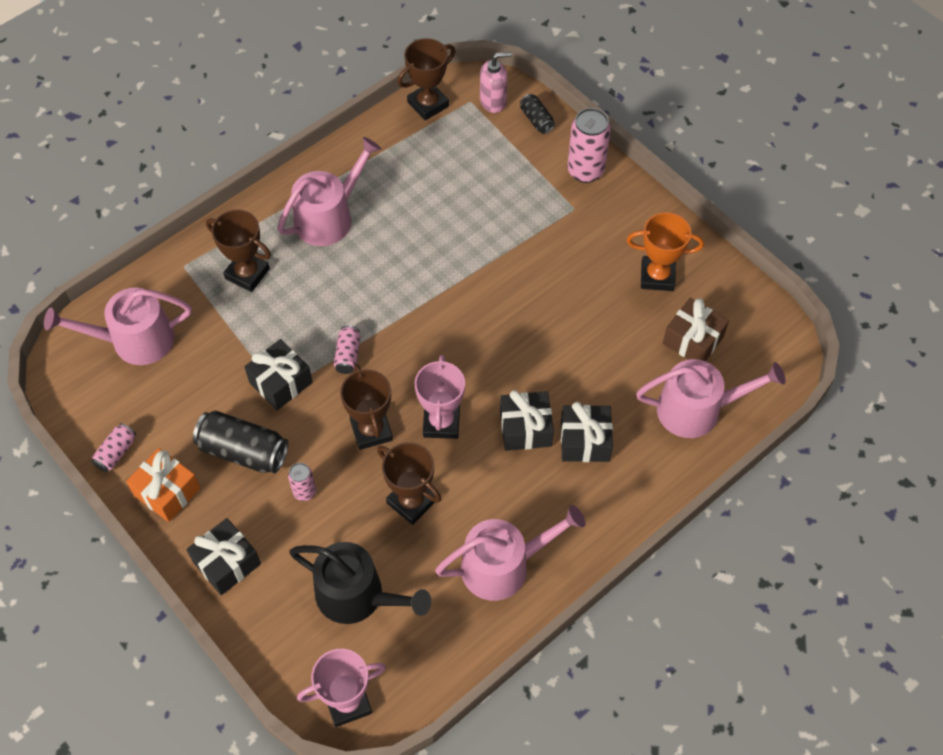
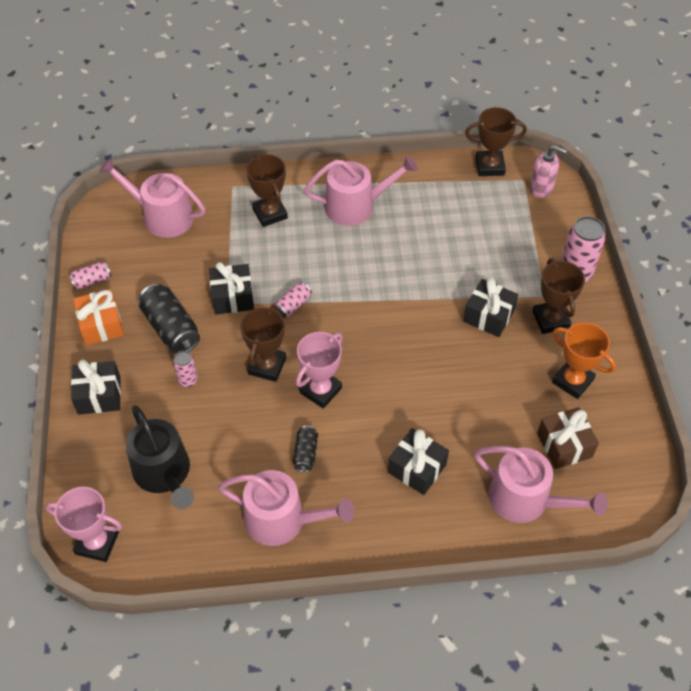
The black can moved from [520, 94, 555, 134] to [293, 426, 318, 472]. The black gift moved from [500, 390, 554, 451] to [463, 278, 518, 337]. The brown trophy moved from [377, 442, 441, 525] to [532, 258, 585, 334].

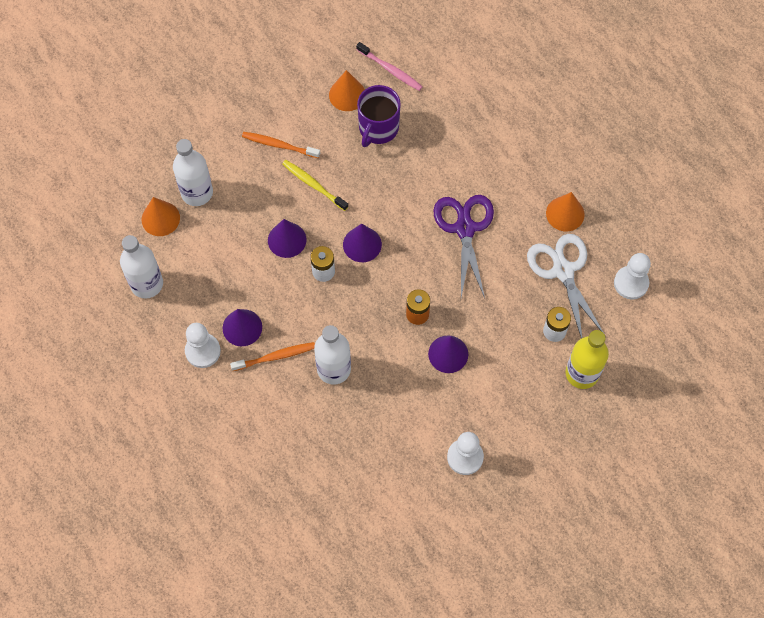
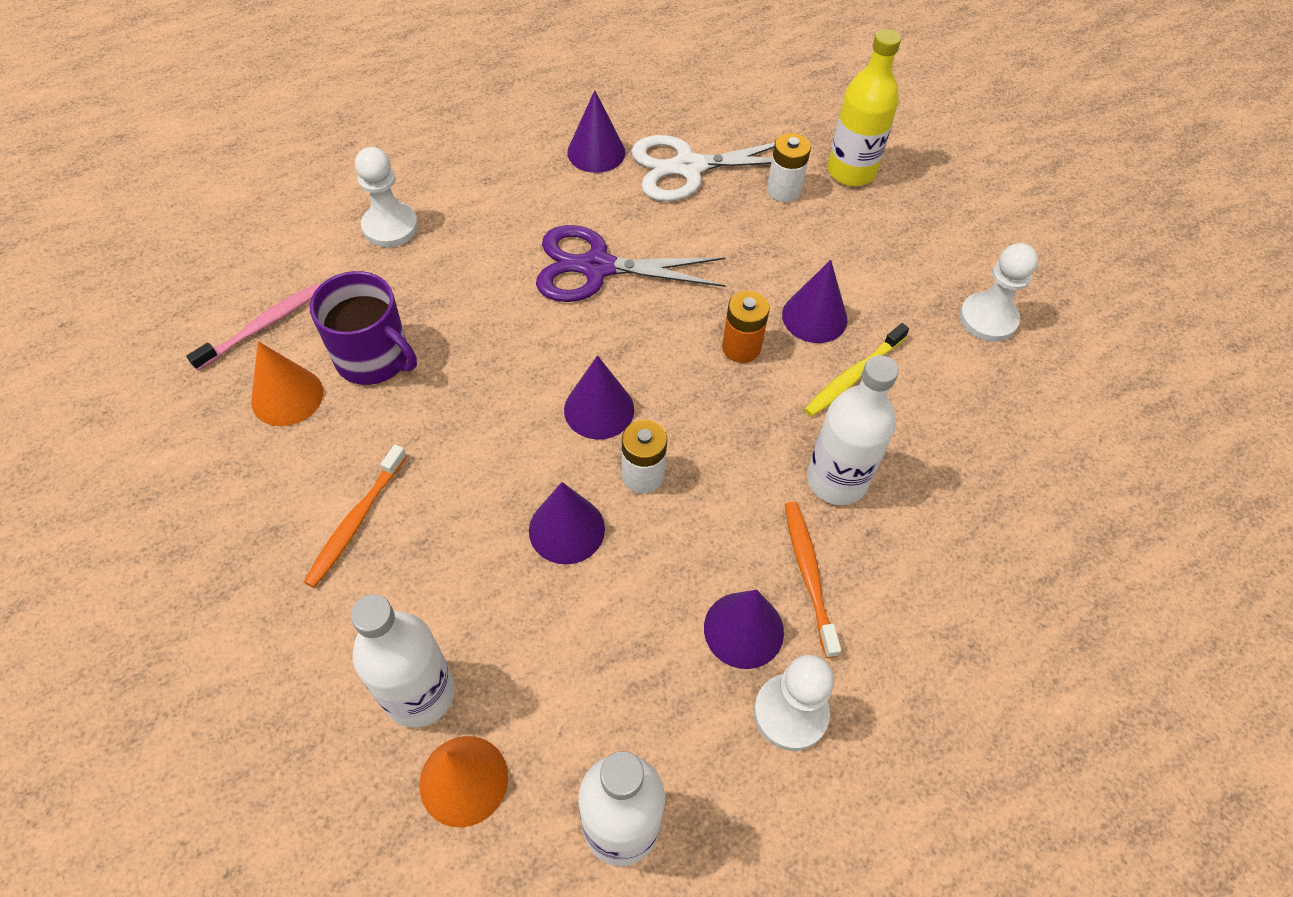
The white pawn moved from [614, 253, 651, 299] to [355, 147, 418, 247]. The orange cone at [546, 192, 584, 231] became the purple cone at [567, 90, 625, 173]. The yellow toothbrush moved from [282, 160, 349, 211] to [804, 323, 909, 417].

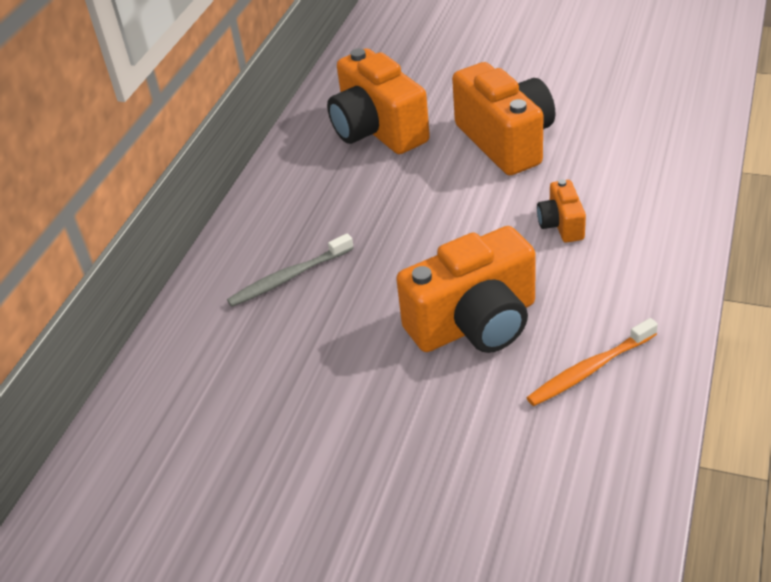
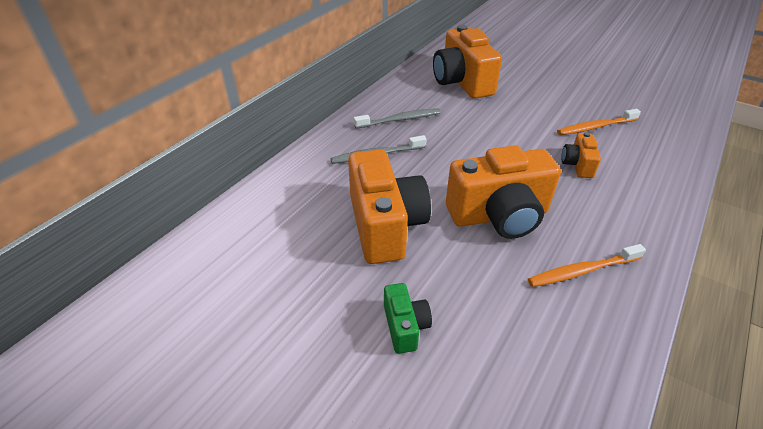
The orange camera moved from [452, 62, 556, 175] to [348, 149, 431, 264]. The grey toothbrush at [354, 108, 441, 129] appeared. The green camera at [384, 283, 432, 354] appeared. The orange toothbrush at [557, 109, 641, 135] appeared.

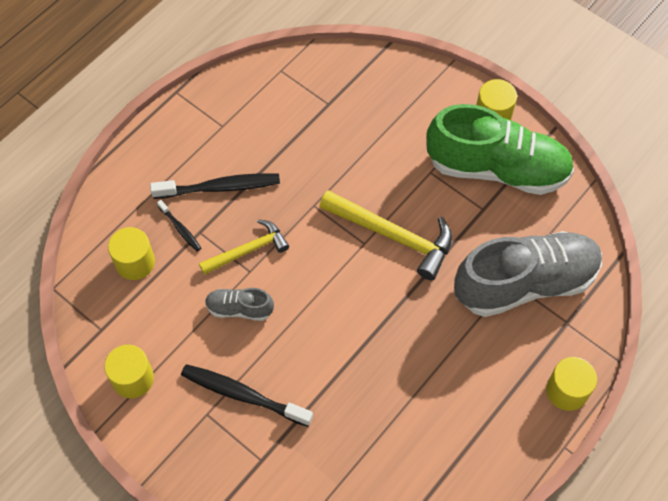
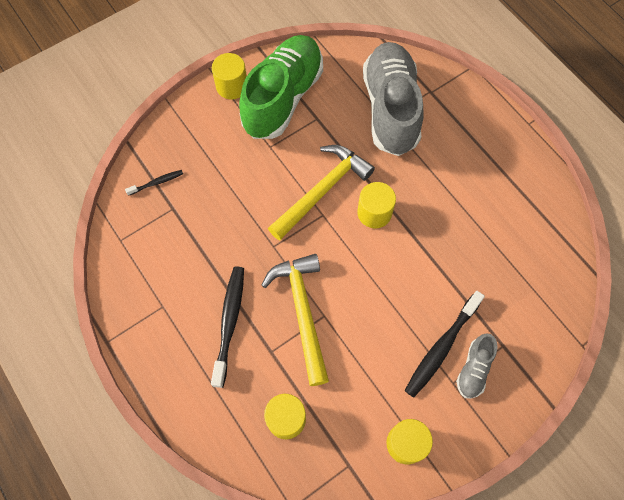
The black toothbrush moved from [157, 200, 201, 252] to [125, 170, 183, 196]. The yellow hammer at [199, 219, 289, 275] changed to 1.57 times the size. The yellow cylinder moved from [546, 357, 597, 411] to [357, 182, 396, 228]. The grey shoe moved from [205, 288, 274, 321] to [456, 333, 497, 399].

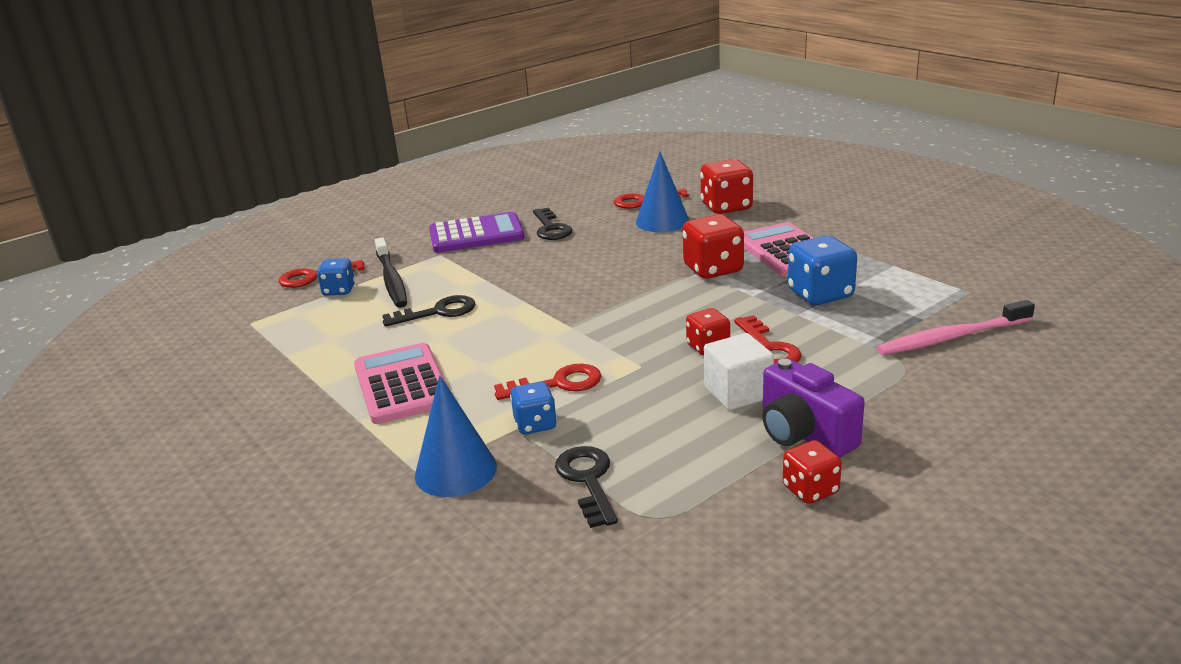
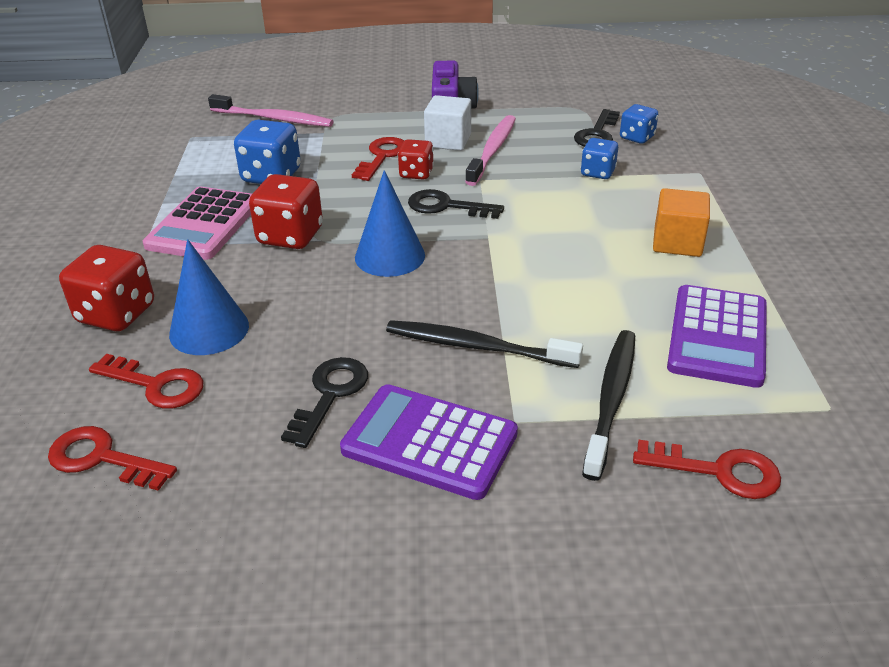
The red key moved from [494, 364, 601, 400] to [48, 426, 177, 491]. The blue cone moved from [415, 375, 497, 497] to [355, 170, 425, 277]. The black toothbrush at [386, 320, 583, 368] appeared. The black key moved from [382, 295, 475, 327] to [408, 189, 504, 219]. The pink toothbrush at [465, 115, 516, 186] appeared. The blue dice moved from [317, 258, 355, 296] to [620, 104, 658, 144]. The pink calculator at [354, 343, 450, 424] was replaced by the orange cube at [653, 188, 710, 257]. The purple calculator at [667, 285, 767, 388] appeared. The red dice at [783, 440, 842, 504] disappeared.

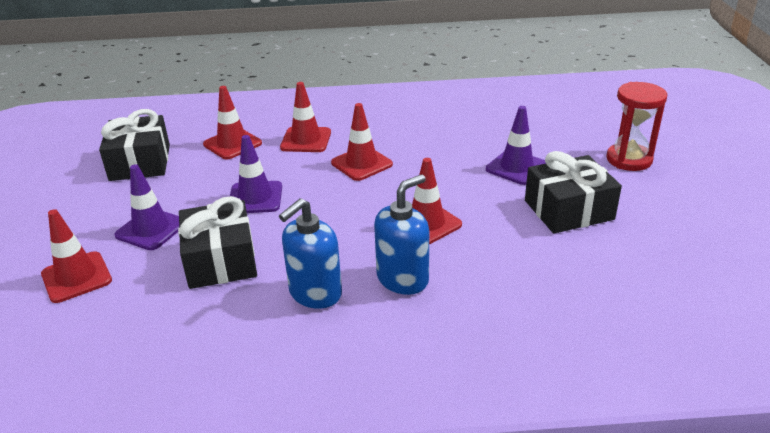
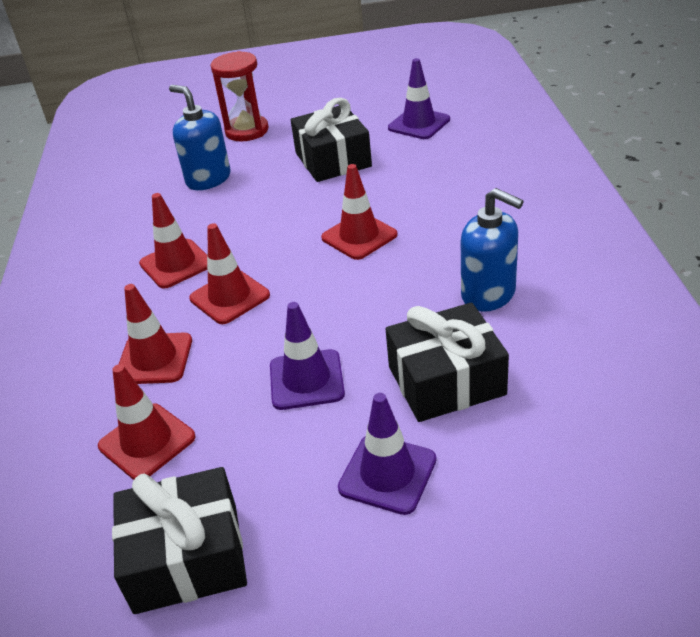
The red traffic cone moved from [41, 209, 112, 303] to [139, 193, 207, 289]. The blue soap dispenser moved from [374, 174, 429, 295] to [169, 85, 231, 190]. The purple traffic cone moved from [486, 106, 546, 185] to [388, 58, 450, 139].

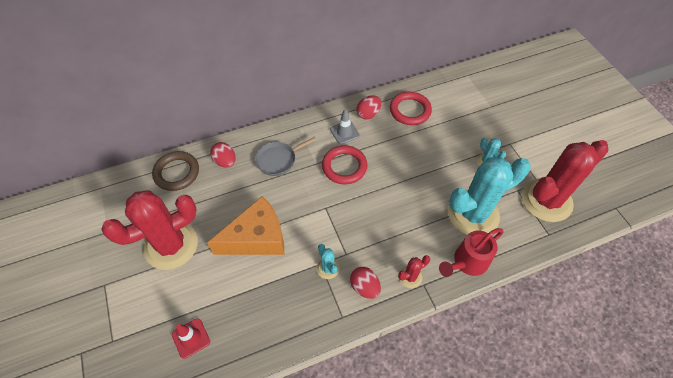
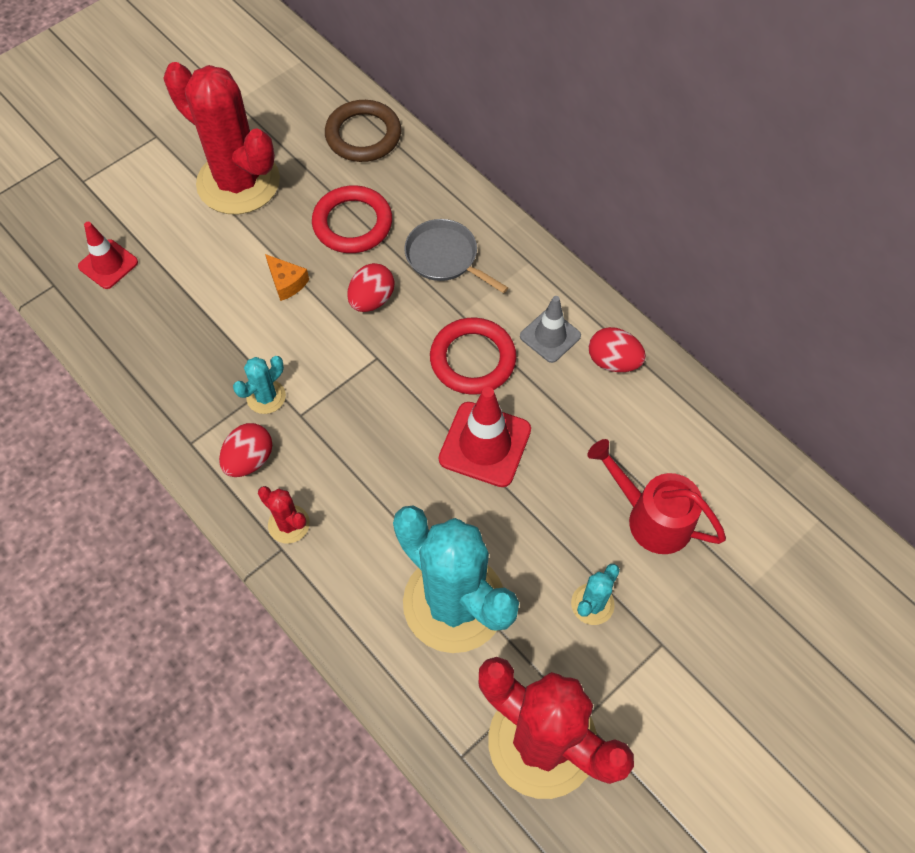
The orange cheese at [207, 196, 284, 255] changed to 0.40 times the size. The red ring moved from [390, 92, 432, 125] to [312, 185, 392, 253]. The red egg moved from [210, 142, 235, 168] to [347, 263, 394, 312]. The red traffic cone at [439, 387, 531, 487] appeared. The red watering can moved from [439, 228, 504, 277] to [587, 439, 726, 554].

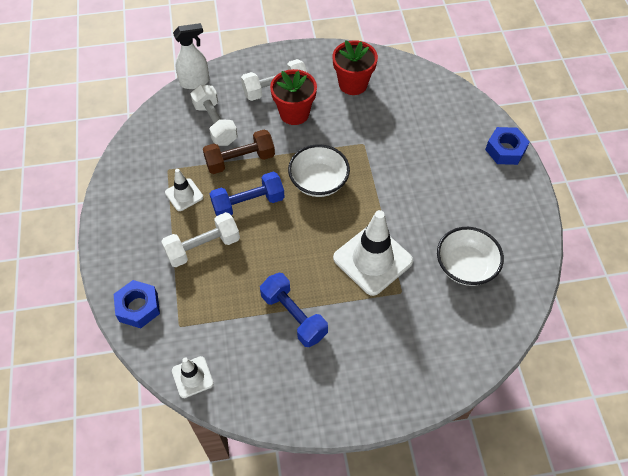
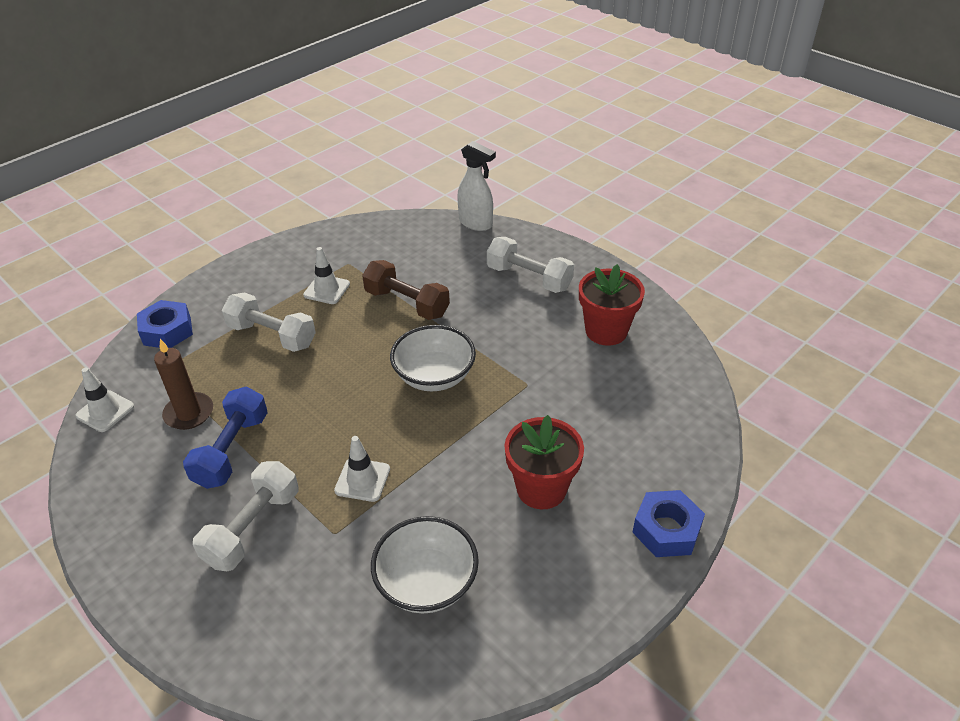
The brown candle at [154, 339, 213, 430] appeared. The white dumbbell moved from [191, 85, 238, 146] to [193, 461, 298, 571]. The white traffic cone at [333, 210, 413, 296] changed to 0.52 times the size. The red flower pot moved from [270, 69, 317, 125] to [504, 415, 584, 509]. The blue dumbbell at [210, 172, 285, 216] disappeared.

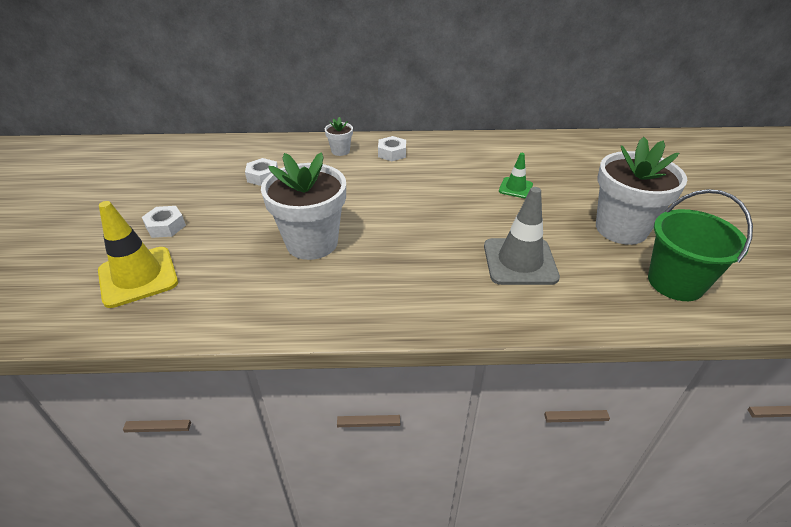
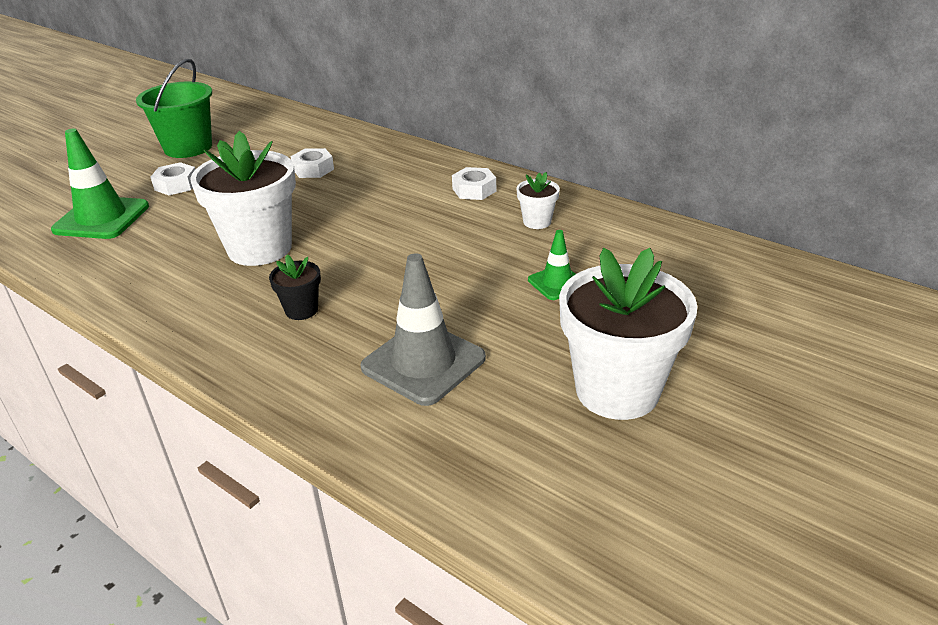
The yellow traffic cone at [98, 201, 178, 308] became the green traffic cone at [51, 129, 149, 239]. The green bucket moved from [648, 189, 753, 301] to [136, 59, 212, 158]. The black flower pot at [269, 255, 321, 320] appeared. The white flower pot moved from [325, 117, 353, 156] to [517, 172, 560, 229].

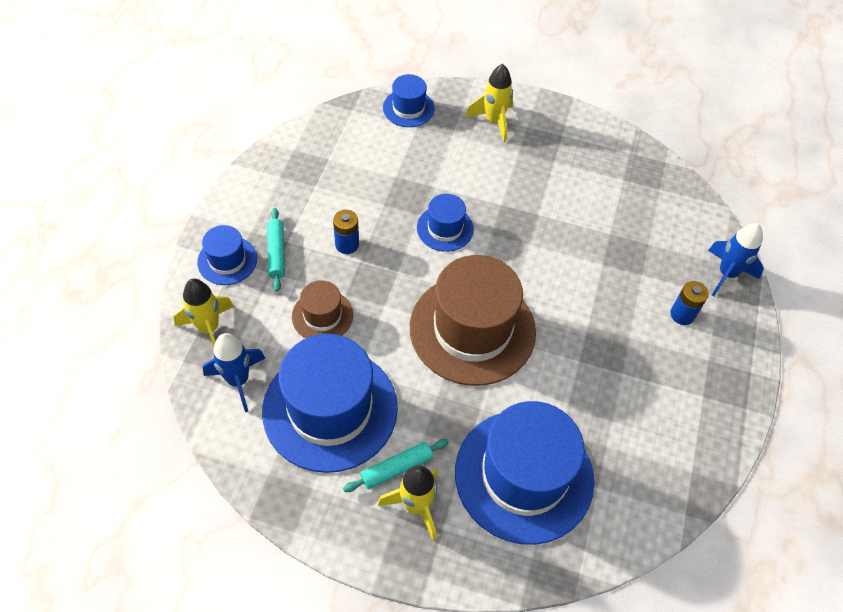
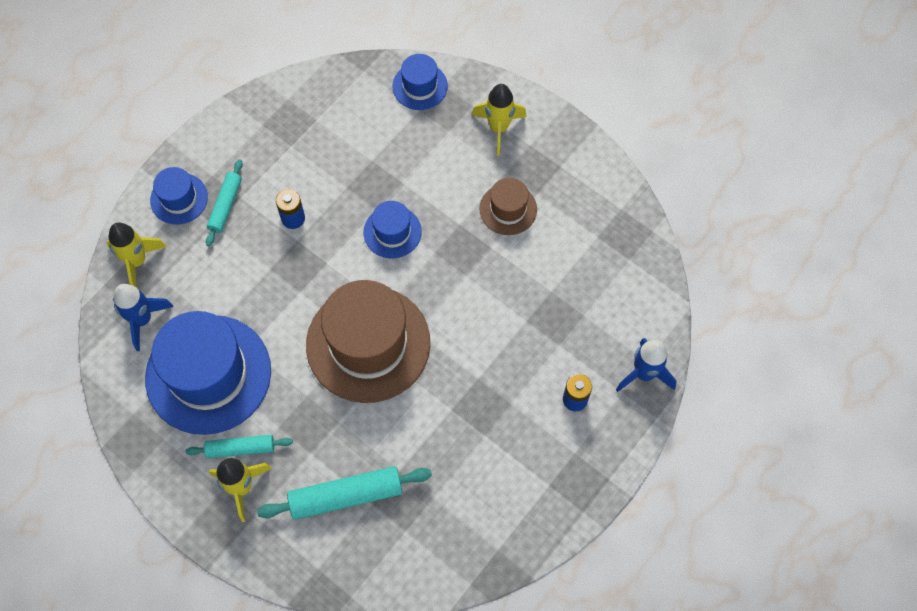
The blue hat at [455, 401, 594, 545] was replaced by the turquoise rolling pin at [257, 466, 432, 520]. The brown hat moved from [292, 280, 353, 338] to [480, 178, 537, 235].

